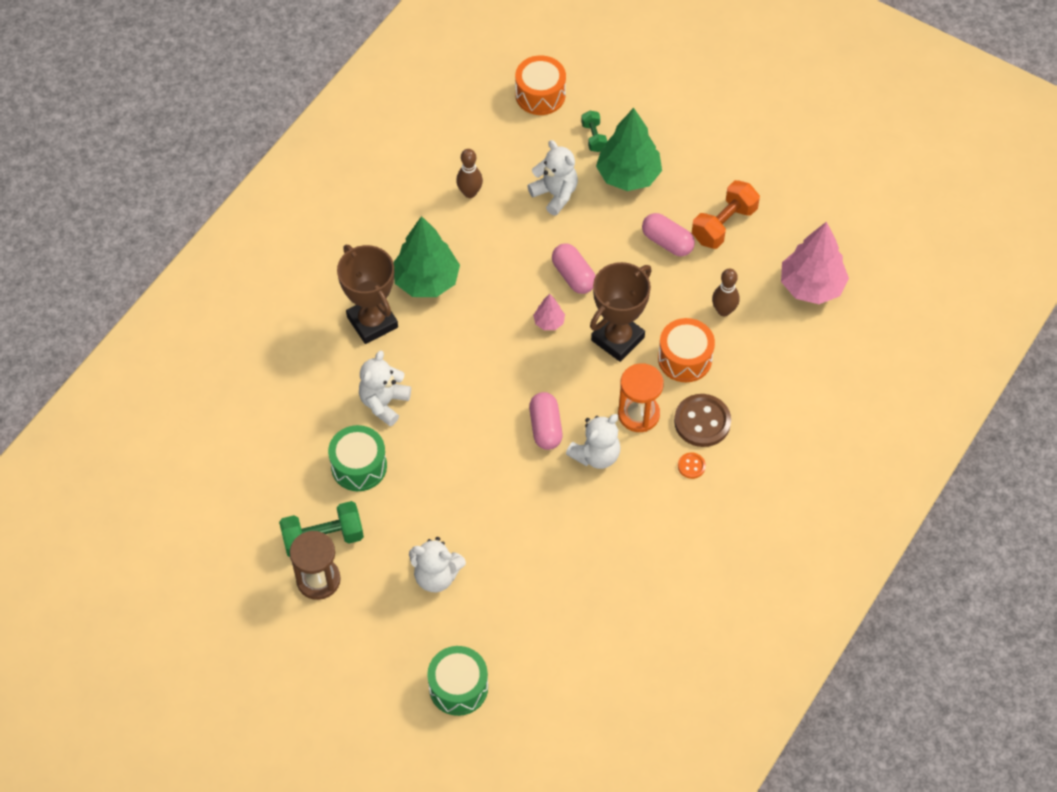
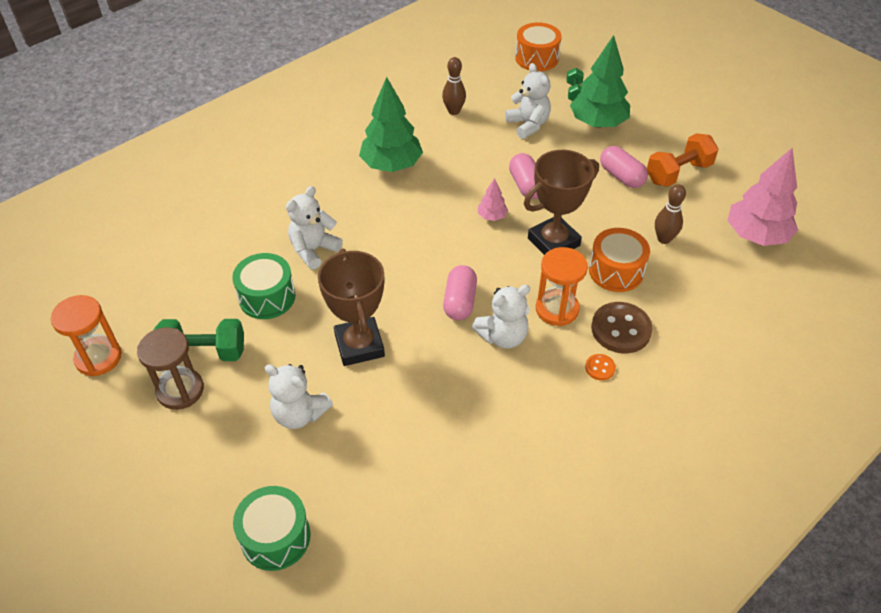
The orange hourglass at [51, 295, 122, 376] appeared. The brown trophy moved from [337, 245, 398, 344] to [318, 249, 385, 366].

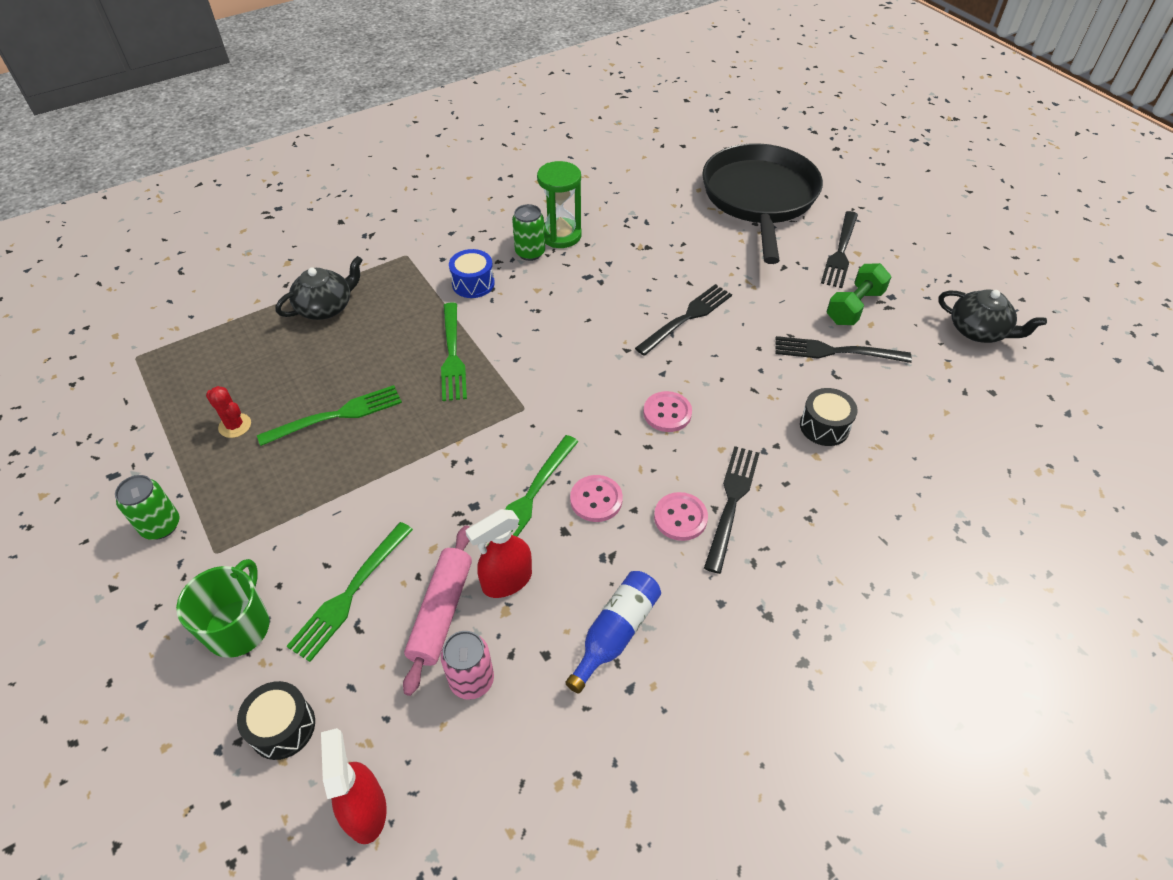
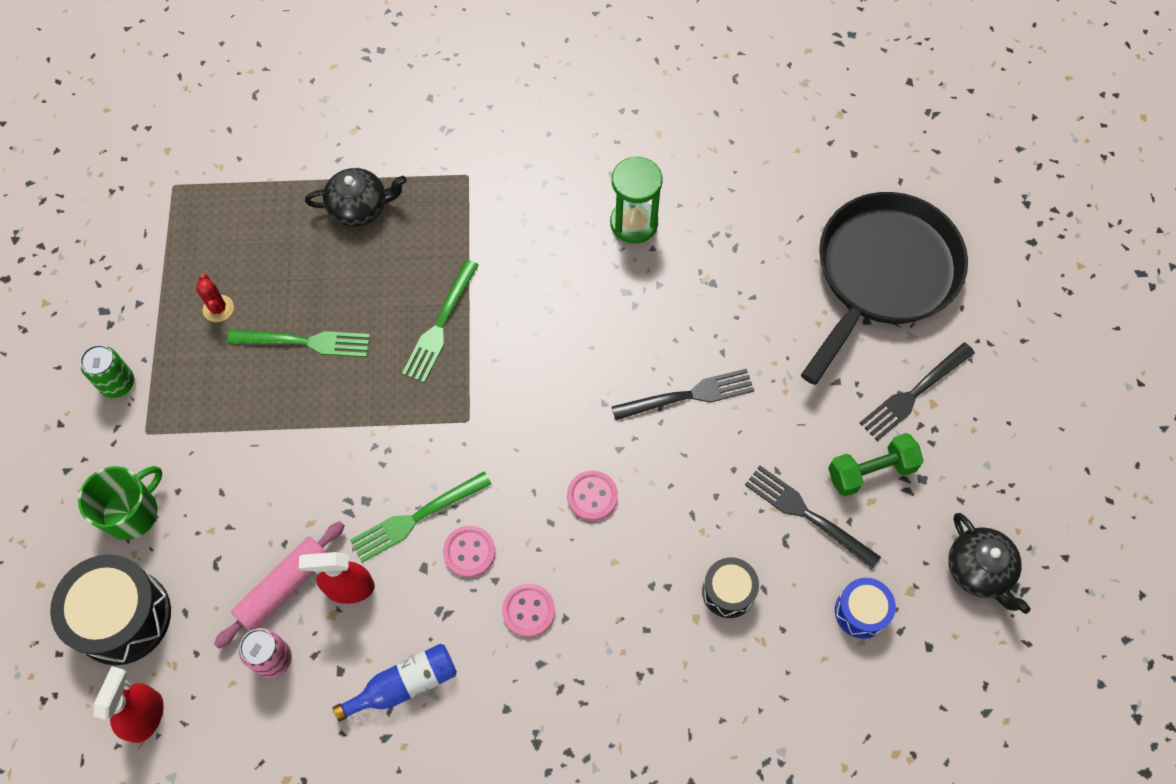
The black drum at [237, 681, 315, 760] changed to 1.79 times the size. The blue drum moved from [449, 249, 495, 298] to [835, 578, 896, 639]. The green fork at [286, 522, 413, 662] disappeared. The green can at [512, 204, 545, 261] disappeared. The black fork at [704, 446, 760, 574] disappeared.

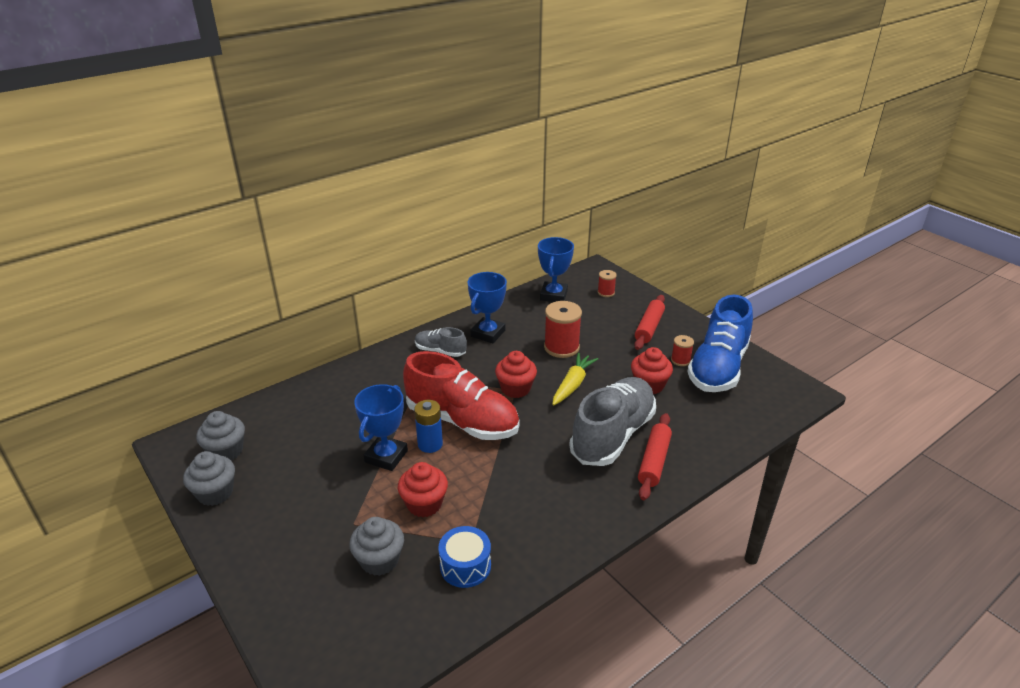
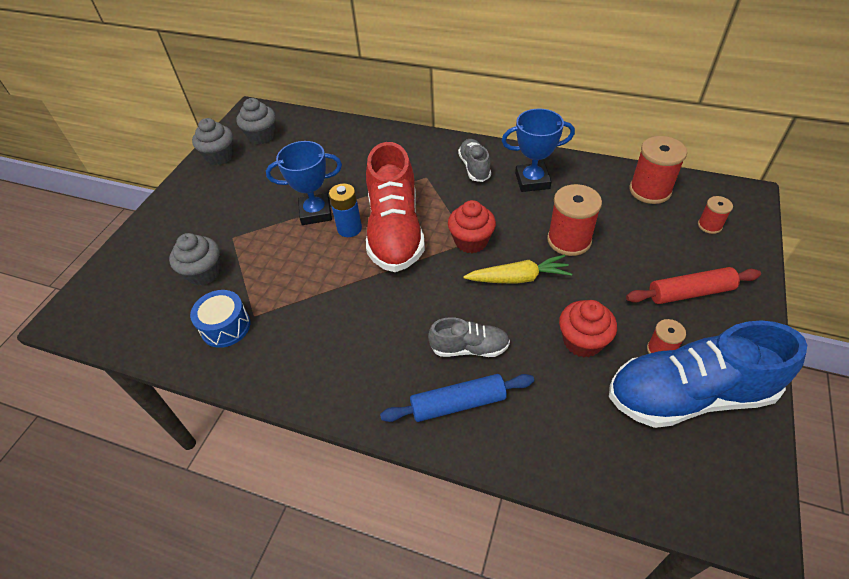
The red rolling pin at [638, 413, 672, 500] became the blue rolling pin at [380, 374, 534, 422]. The grey shoe at [569, 377, 656, 466] changed to 0.50 times the size. The blue trophy at [538, 237, 574, 302] was replaced by the red spool at [629, 136, 687, 204]. The red cupcake at [397, 462, 448, 517] disappeared.

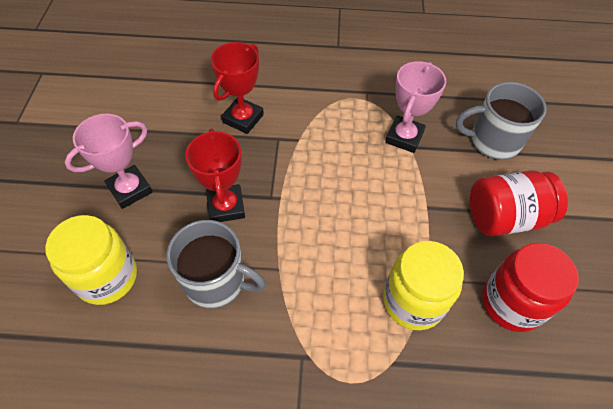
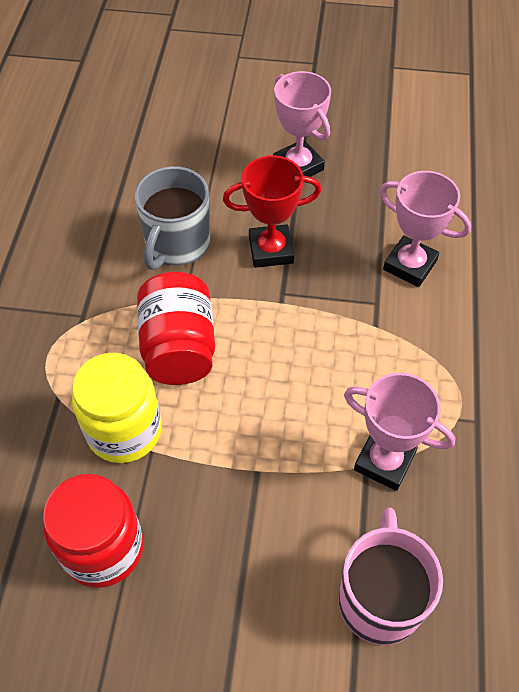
The red jar moved from [470, 170, 568, 236] to [137, 272, 215, 385]. The grey mug at [456, 82, 547, 160] became the pink mug at [338, 508, 443, 645]. The red trophy at [211, 42, 264, 134] became the pink trophy at [379, 171, 471, 287]. The yellow jar at [45, 215, 137, 305] disappeared.

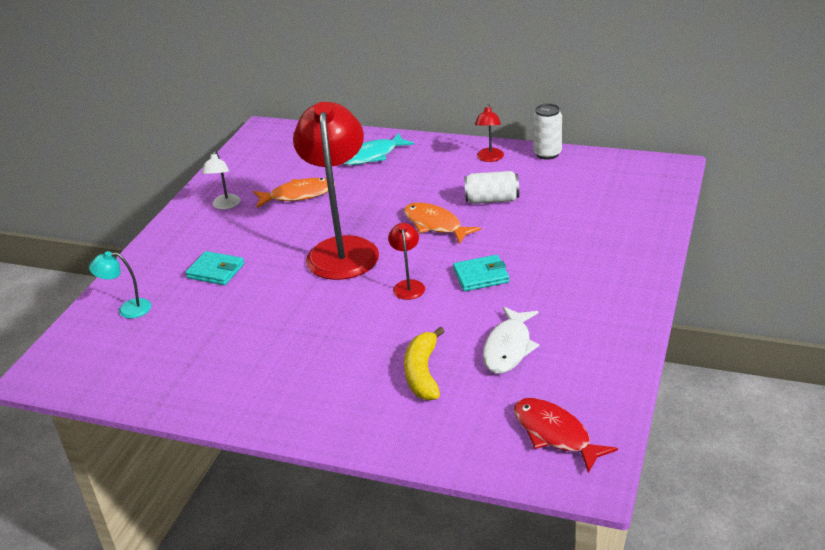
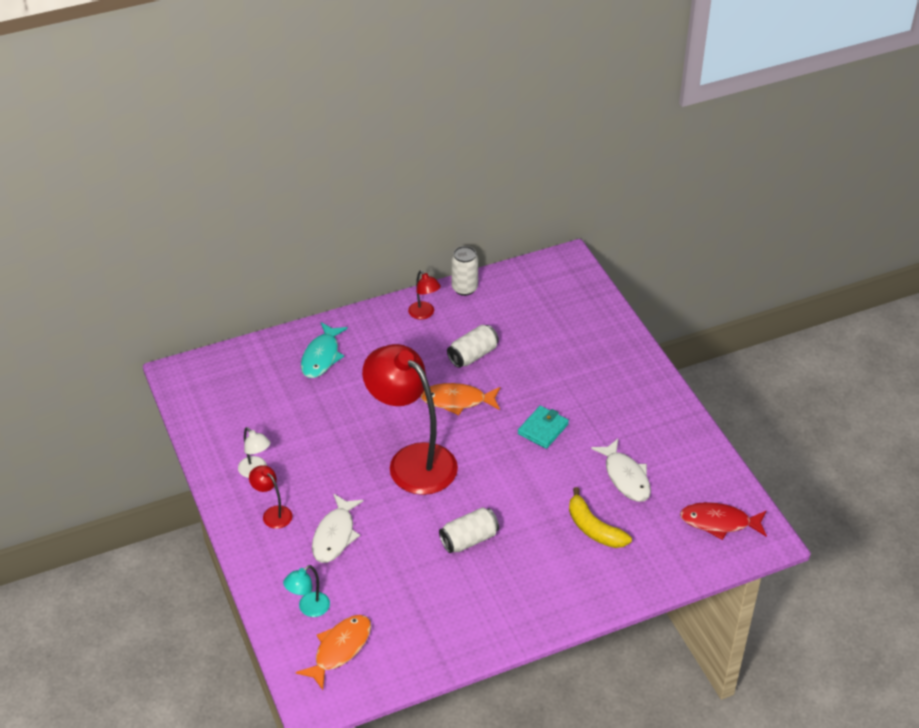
The red lamp moved from [388, 223, 425, 300] to [249, 465, 293, 529]. The orange fish moved from [253, 178, 335, 208] to [296, 615, 371, 690]. The turquoise wallet at [185, 251, 244, 285] was replaced by the white fish at [312, 494, 364, 563]. The white can at [439, 507, 499, 553] appeared.

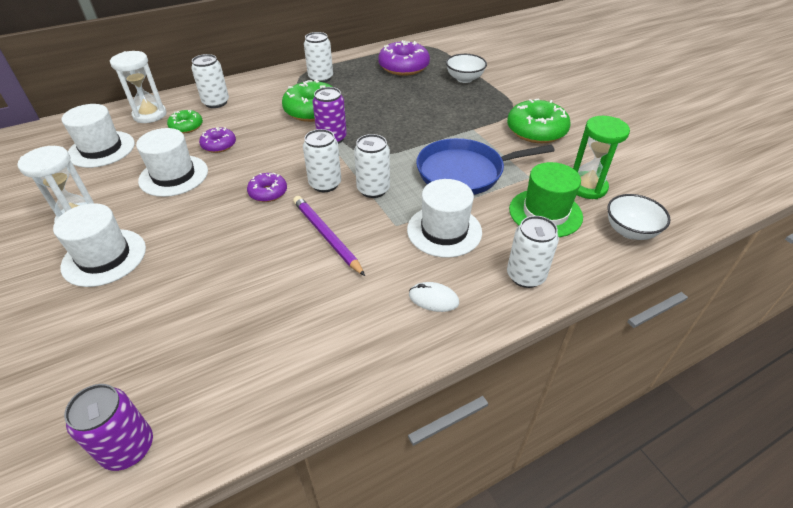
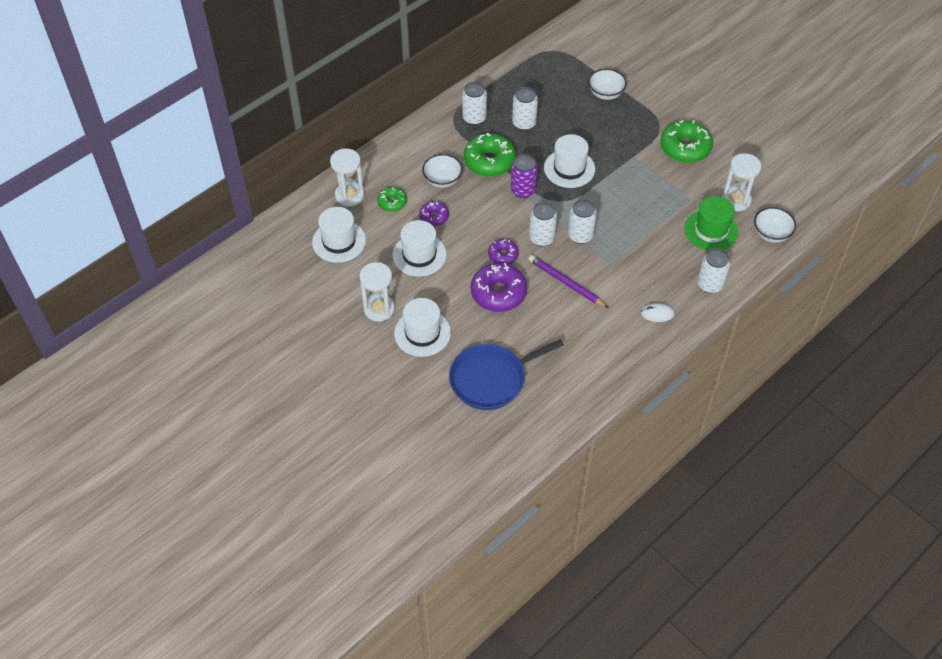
The white bowl at [422, 154, 463, 188] appeared. The blue pan moved from [416, 138, 554, 195] to [449, 339, 564, 410]. The purple donut moved from [378, 40, 430, 76] to [471, 263, 527, 312]. The white can moved from [191, 54, 229, 108] to [512, 87, 538, 130]. The white hat moved from [407, 179, 482, 258] to [544, 134, 595, 188]. The green hourglass at [573, 116, 630, 199] became the white hourglass at [722, 153, 761, 211]. The purple can at [64, 384, 153, 471] disappeared.

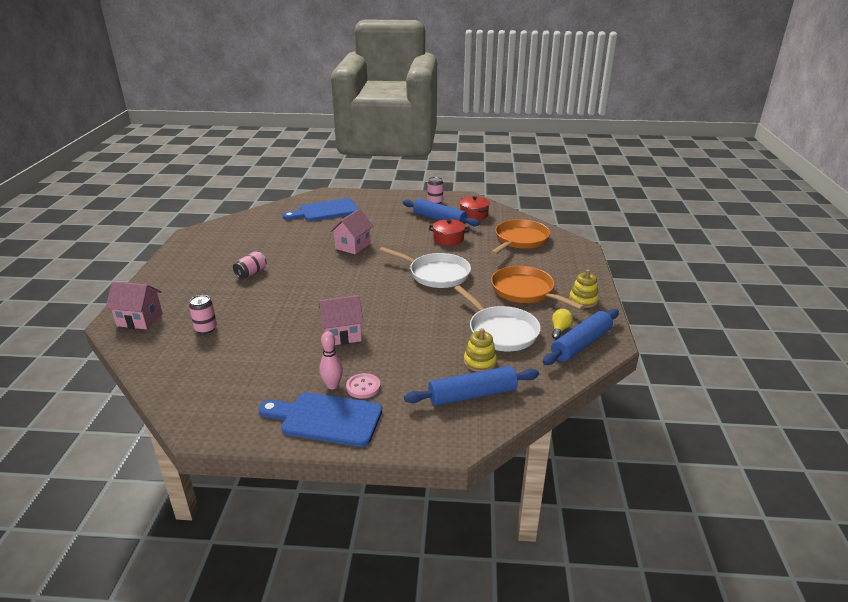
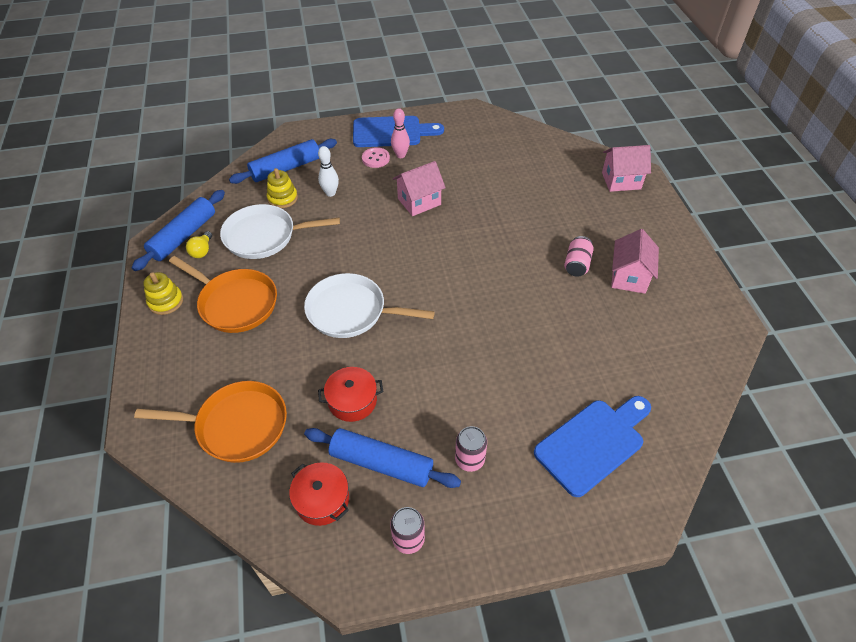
The orange pan at [491, 219, 550, 255] turned 105 degrees counterclockwise. The white pan at [454, 285, 541, 351] turned 45 degrees counterclockwise. The white bowling pin at [318, 146, 339, 197] appeared. The pink can moved from [189, 295, 217, 334] to [455, 426, 487, 472]. The pink house moved from [330, 209, 373, 254] to [611, 229, 659, 294].

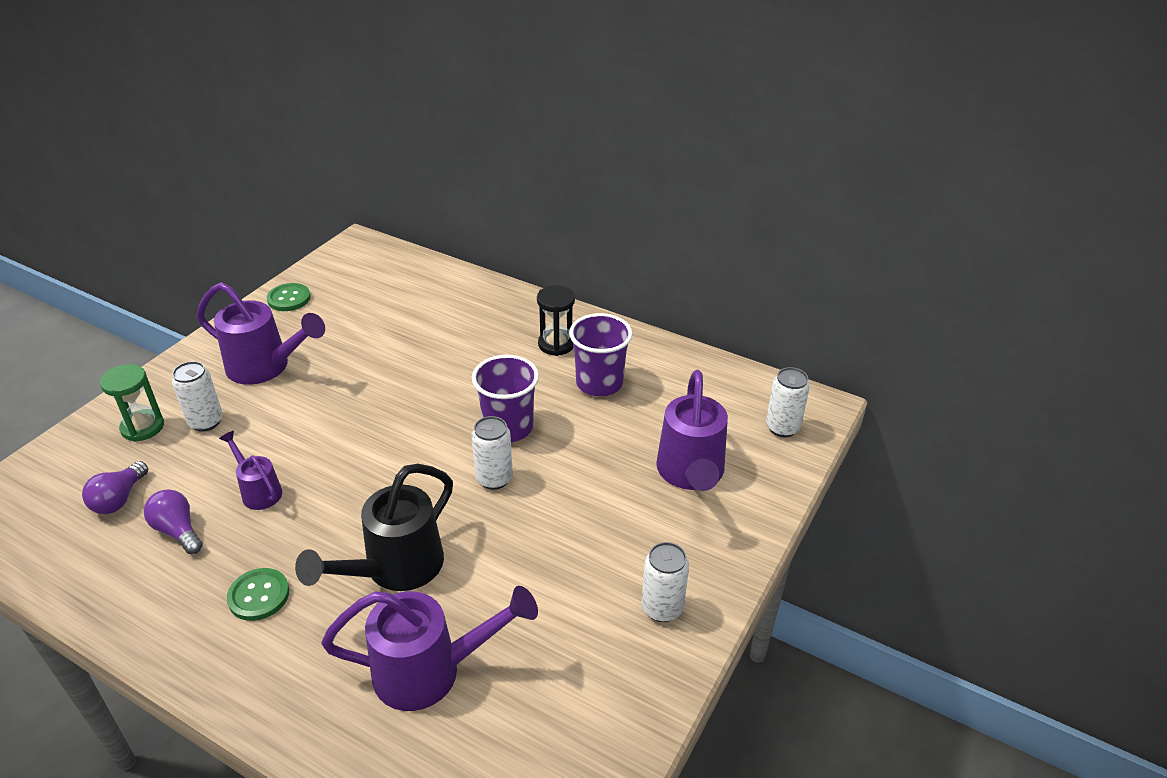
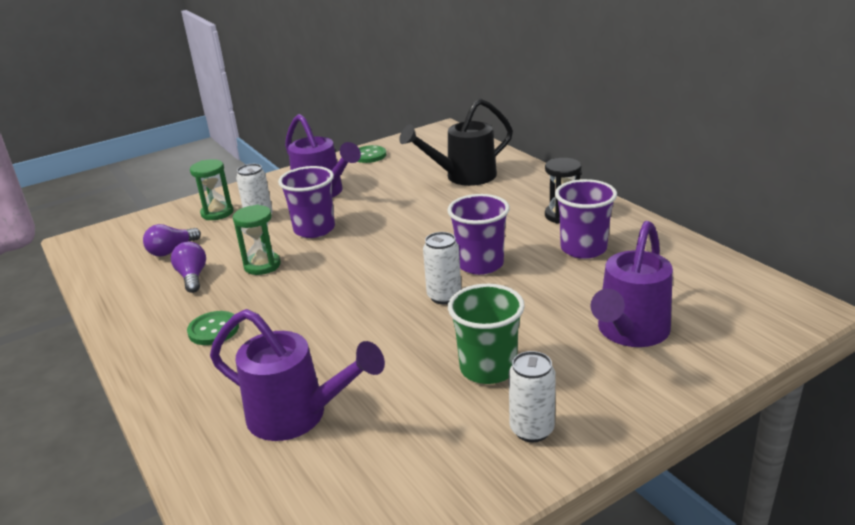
The purple watering can at [219, 431, 282, 510] was replaced by the green hourglass at [233, 205, 281, 275]. The purple cup at [278, 166, 335, 238] appeared. The black watering can moved from [295, 464, 453, 591] to [399, 98, 513, 186]. The green cup at [448, 284, 525, 384] appeared. The white can at [766, 367, 810, 438] disappeared.

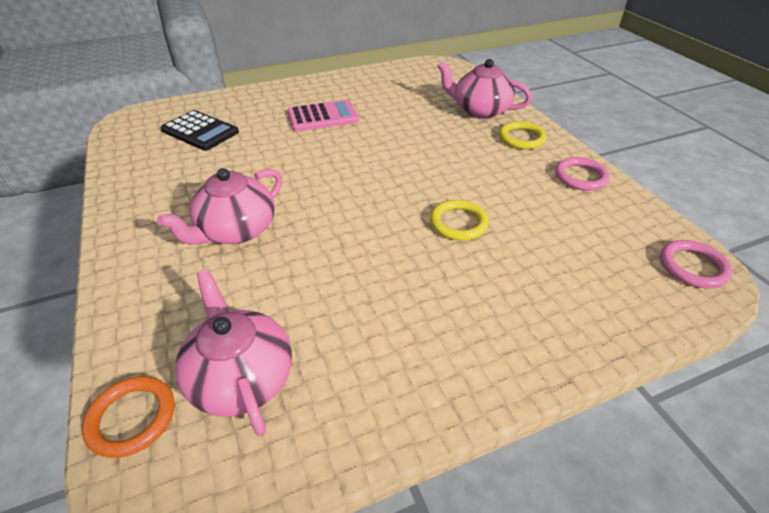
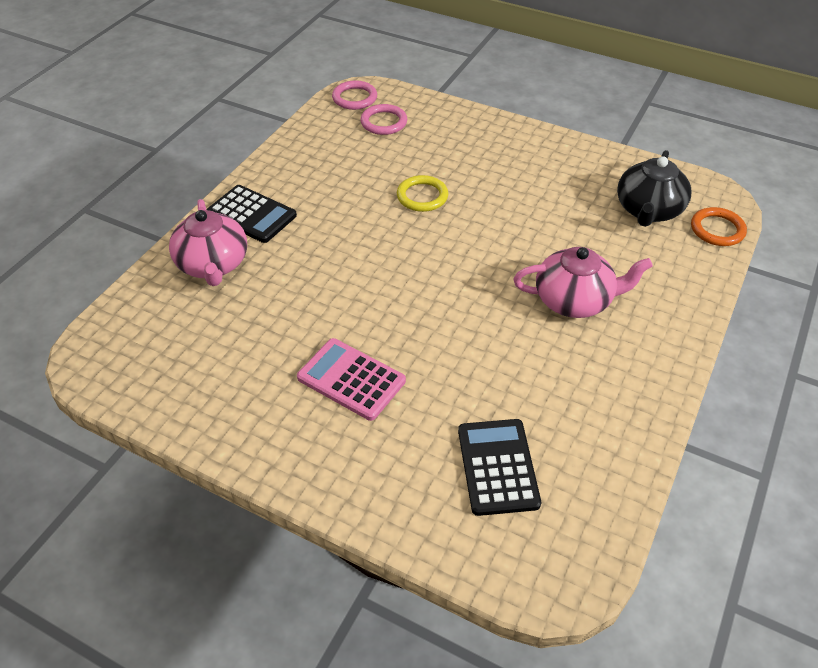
The yellow ring at [499, 121, 547, 149] was replaced by the black calculator at [206, 185, 297, 243]. The pink ring moved from [555, 157, 610, 191] to [360, 104, 407, 135]. The pink teapot at [175, 270, 292, 436] became the black teapot at [617, 150, 692, 227].

